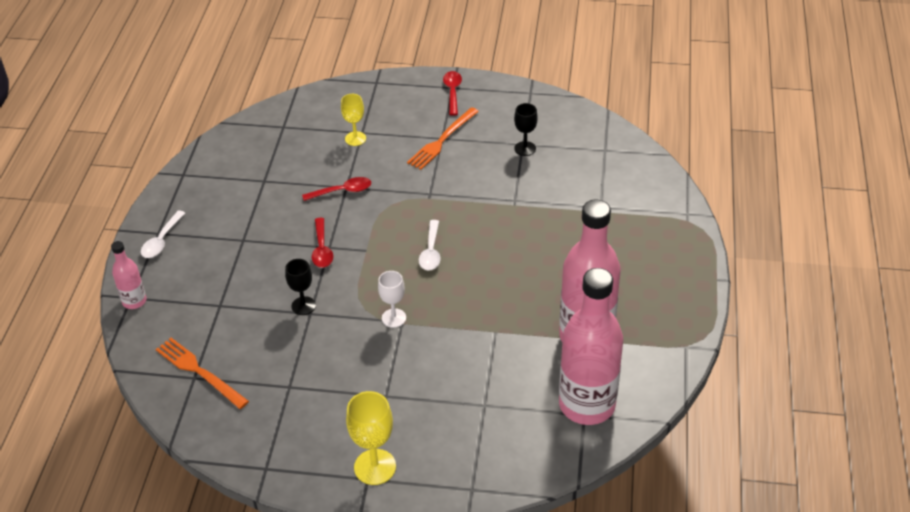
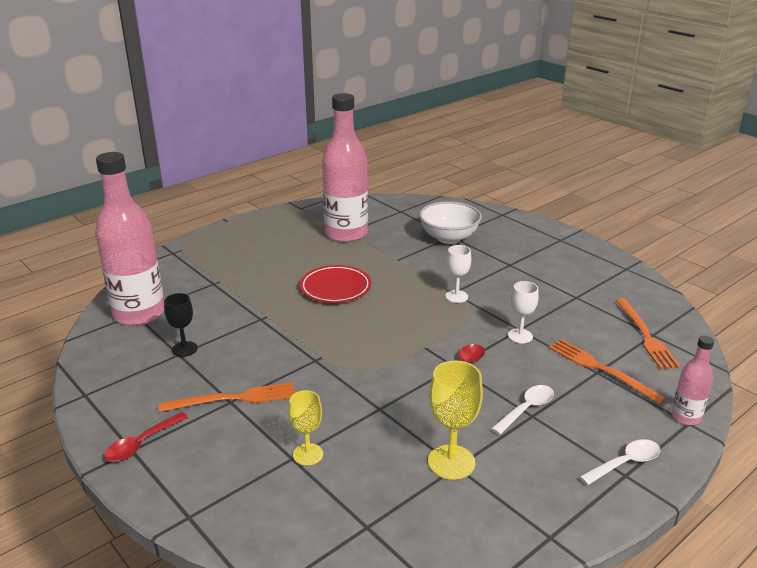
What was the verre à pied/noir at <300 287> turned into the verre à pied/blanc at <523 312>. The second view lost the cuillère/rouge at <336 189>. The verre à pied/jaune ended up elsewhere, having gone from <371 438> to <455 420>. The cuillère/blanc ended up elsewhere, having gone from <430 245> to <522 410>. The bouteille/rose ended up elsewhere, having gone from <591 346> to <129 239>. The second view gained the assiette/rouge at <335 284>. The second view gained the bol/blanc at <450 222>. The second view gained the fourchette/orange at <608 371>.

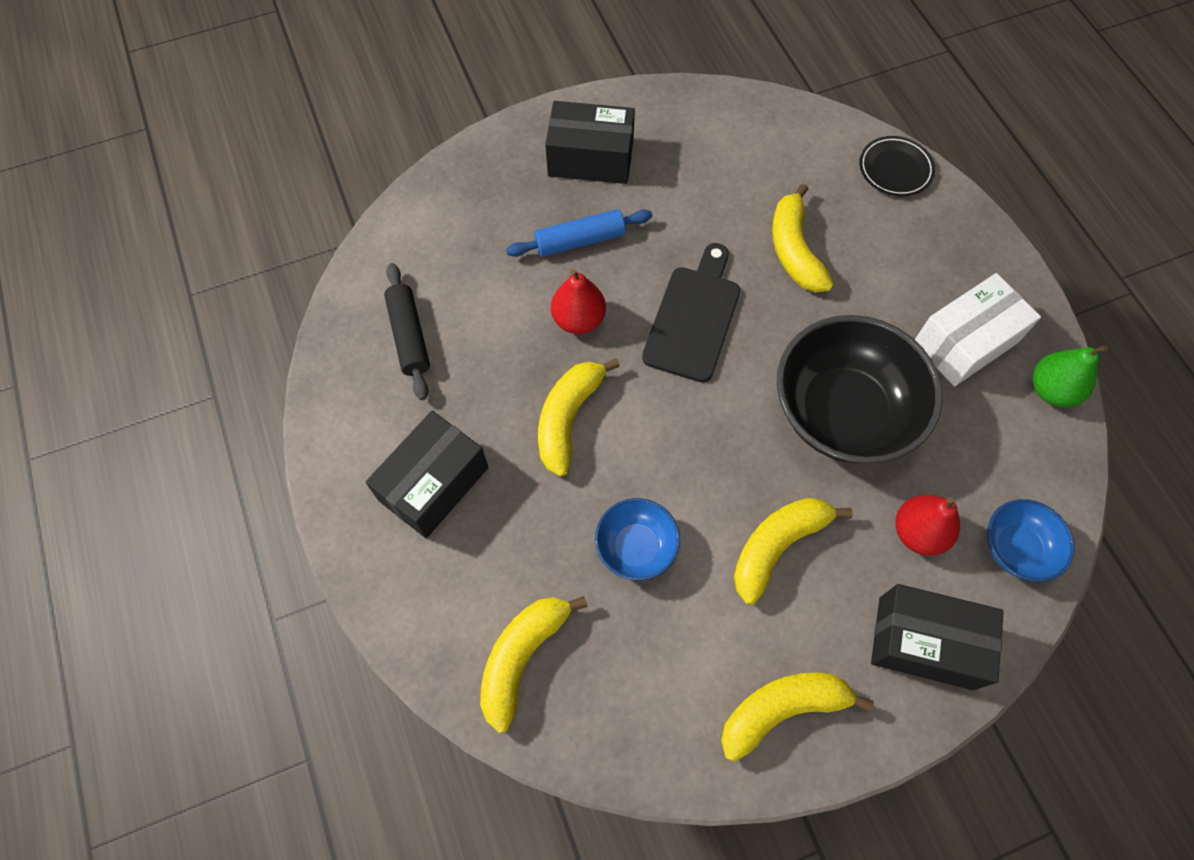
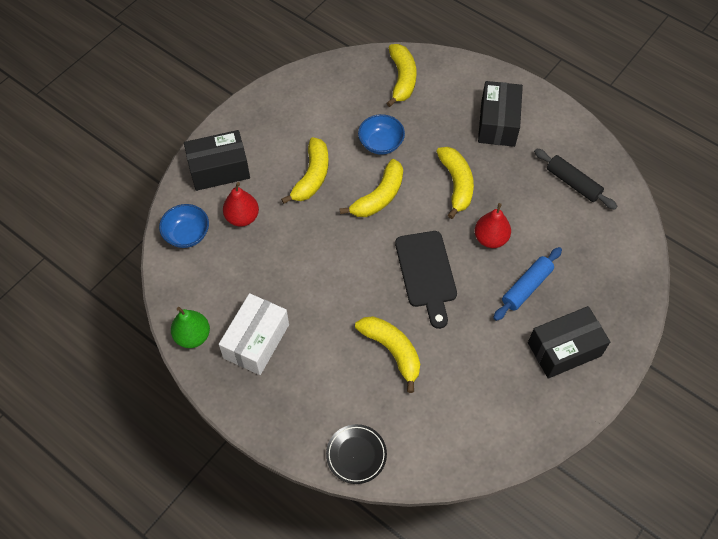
The banane/jaune ended up elsewhere, having gone from <797 717> to <371 188>. The second view lost the bol/noir at <859 389>.

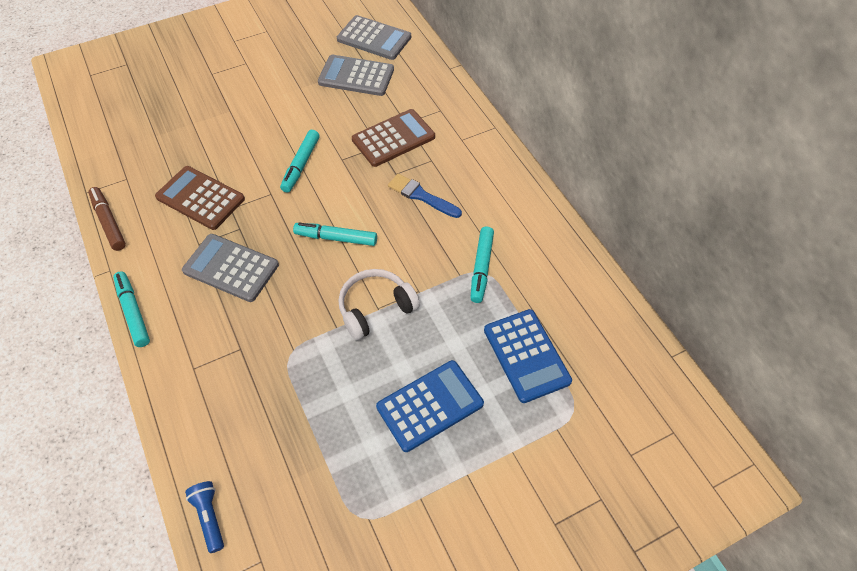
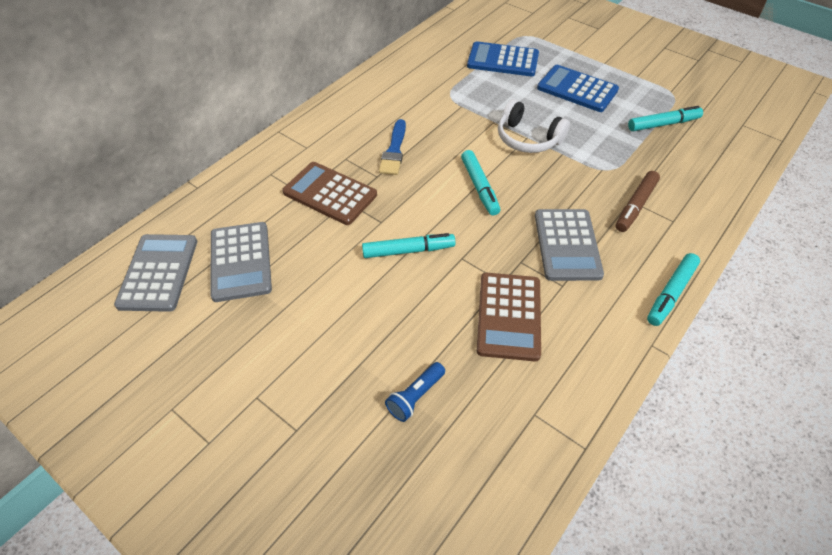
The feutre/marron ended up elsewhere, having gone from <107 219> to <638 201>. The lampe de poche/bleu ended up elsewhere, having gone from <204 517> to <415 392>. The feutre/turquoise ended up elsewhere, having gone from <482 265> to <665 118>. The calculatrice/bleu at <528 356> ended up facing another way, 120 degrees counterclockwise from before.

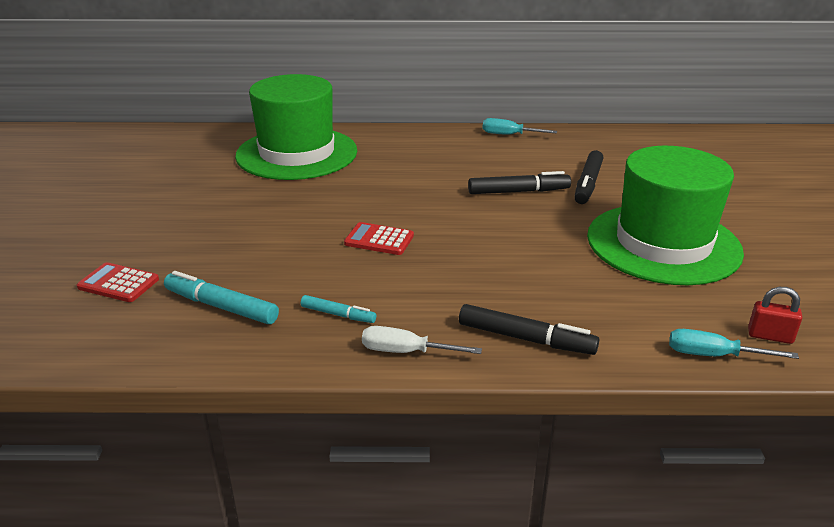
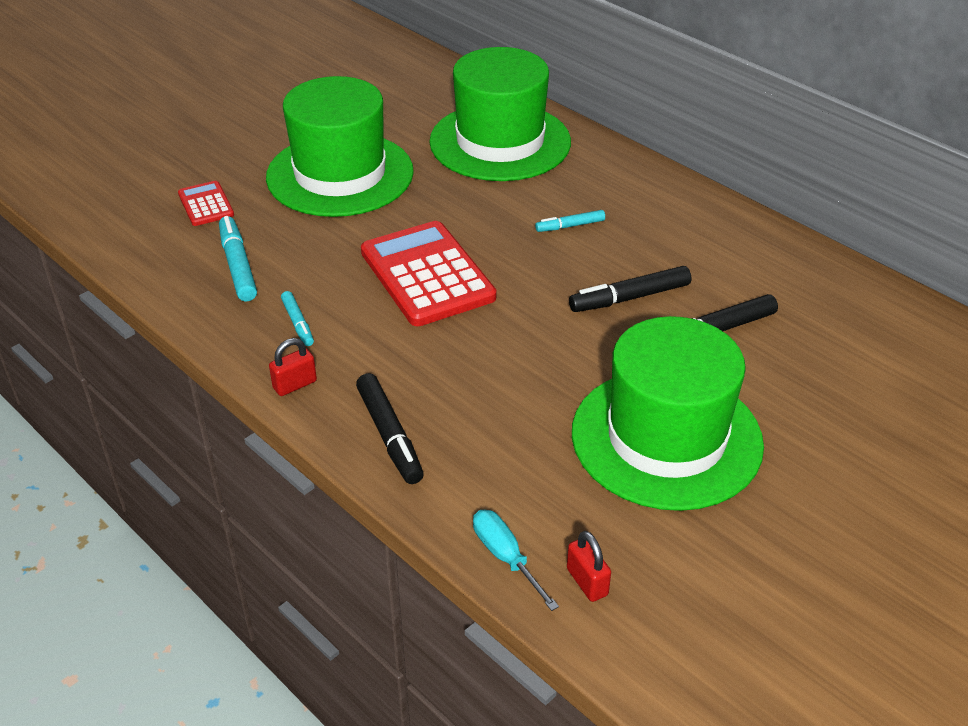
The size of the calculatrice/rouge at <379 238> changed by a factor of 2.02. Where the tournevis/blanc stood at <422 340>, the cadenas/rouge came to stand at <293 367>. The feutre/noir at <519 182> ended up facing another way, 120 degrees clockwise from before. The second view lost the tournevis/turquoise at <520 126>. The second view gained the chapeau/vert at <340 146>. The second view gained the feutre/turquoise at <570 221>.

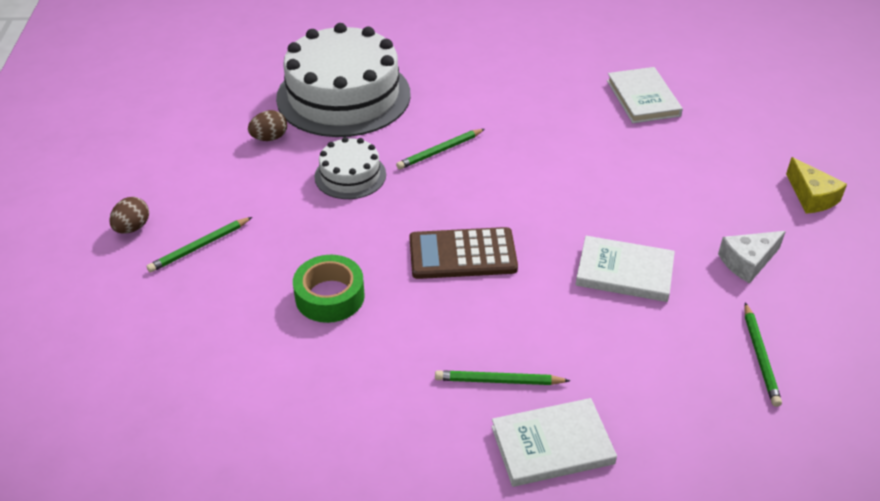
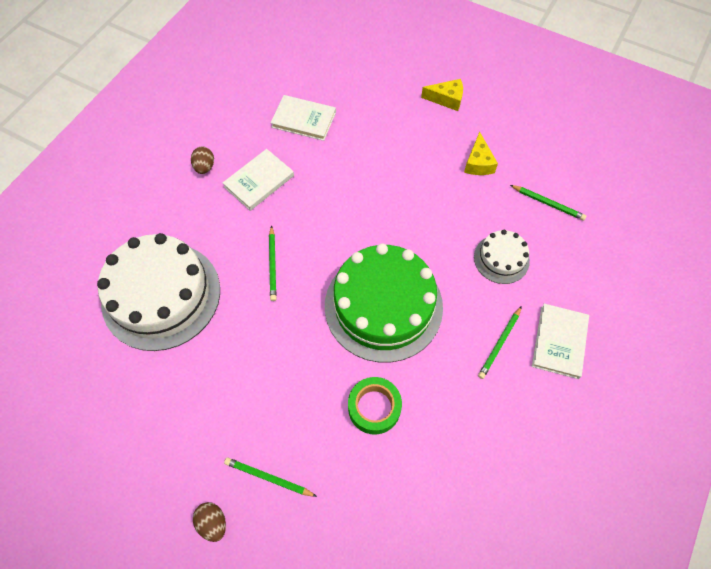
The crayon/vert at <199 245> ended up facing another way, 120 degrees clockwise from before. The œuf/marron ended up elsewhere, having gone from <267 125> to <202 160>. The gâteau/blanc ended up elsewhere, having gone from <350 168> to <502 257>. Where the calculatrice/marron stood at <463 253>, the gâteau/vert came to stand at <384 303>. The livre/blanc ended up elsewhere, having gone from <625 269> to <258 180>. What was the fromage/blanc at <752 257> turned into the fromage/jaune at <481 153>.

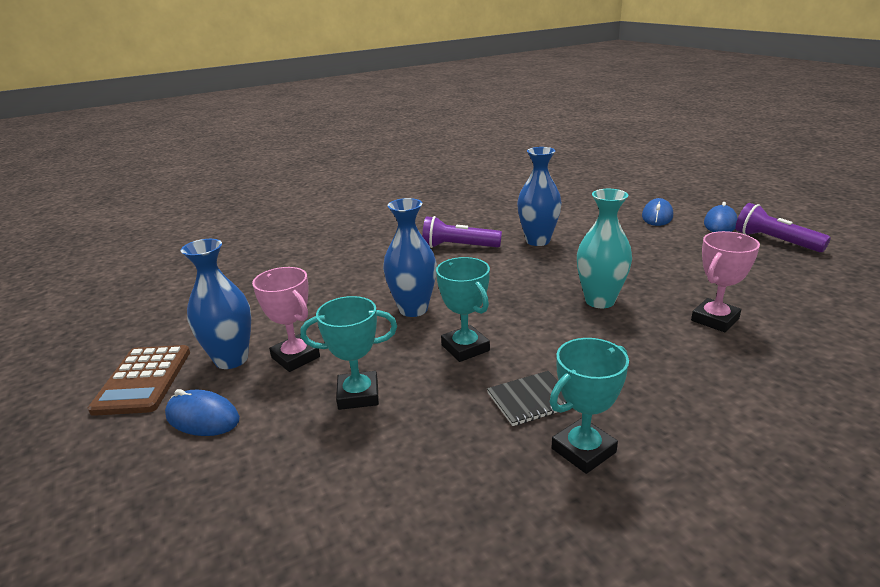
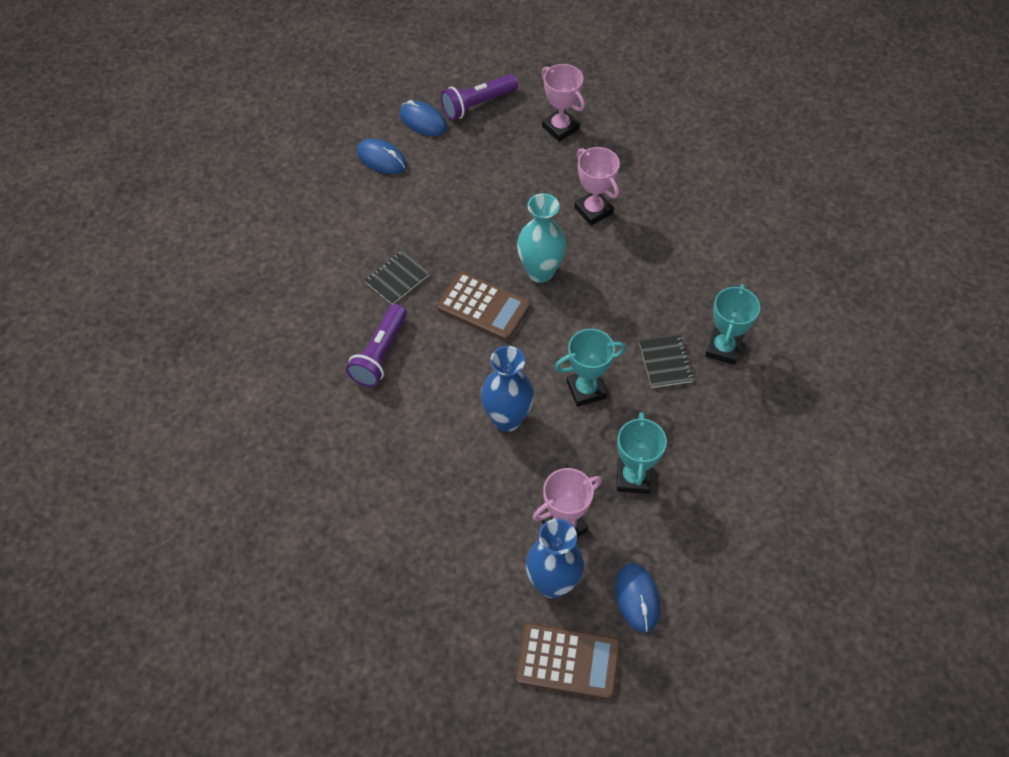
The souris/bleu at <202 412> ended up facing another way, 45 degrees counterclockwise from before. Where the vase/bleu stood at <539 196>, the carnet/noir came to stand at <397 278>. The trophée/turquoise at <589 406> ended up facing another way, 45 degrees clockwise from before. The second view gained the calculatrice/marron at <483 306>. The second view gained the trophée/rose at <563 103>.

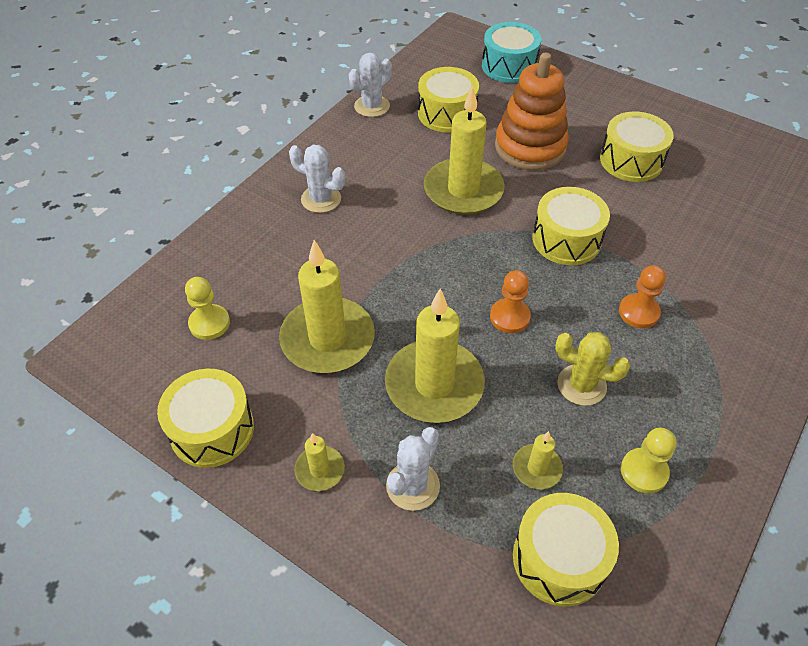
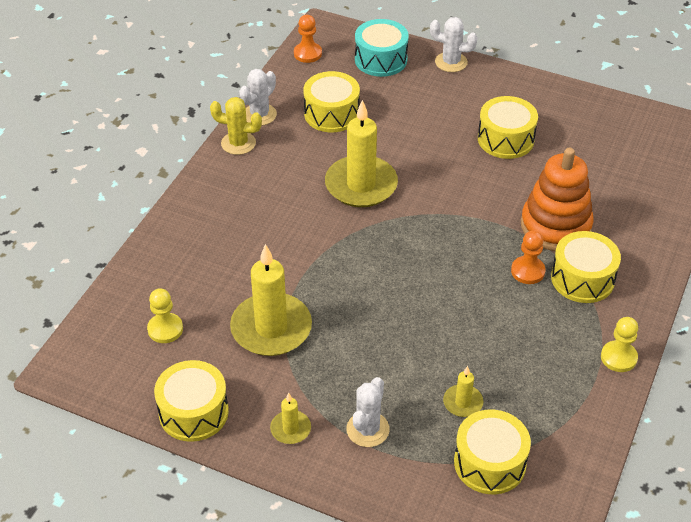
The cactus/blanc ended up elsewhere, having gone from <317 179> to <454 44>. The second view lost the bougie/jaune at <435 355>. The pion/orange ended up elsewhere, having gone from <510 301> to <308 39>. The jouet à empiler/orange ended up elsewhere, having gone from <532 111> to <557 199>. The tambour/jaune ended up elsewhere, having gone from <571 226> to <586 267>. The cactus/jaune ended up elsewhere, having gone from <592 369> to <236 126>. The pion/jaune ended up elsewhere, having gone from <649 460> to <619 344>.

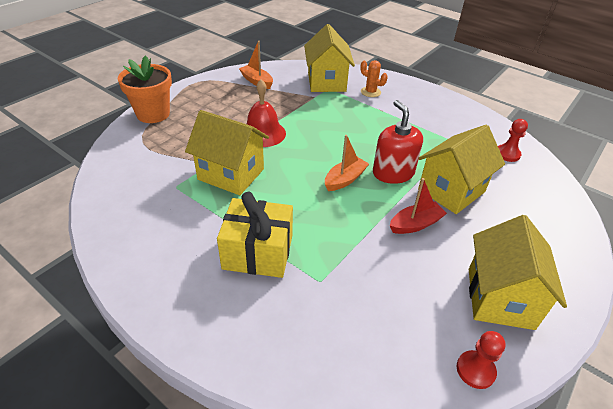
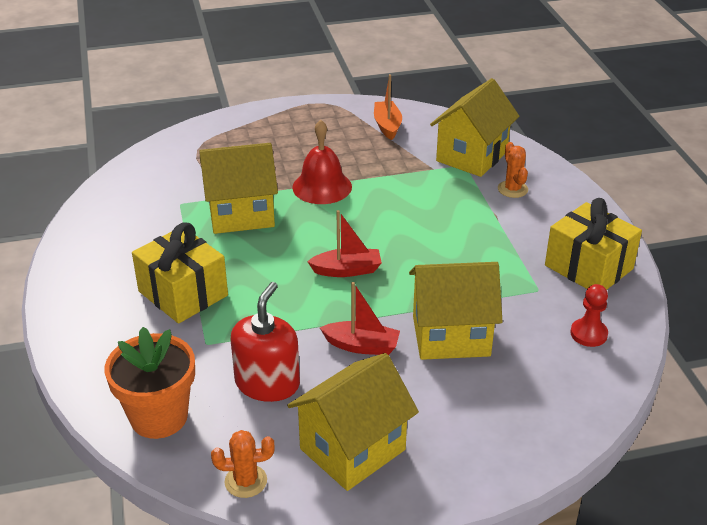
The pot de fleurs/orange ended up elsewhere, having gone from <145 89> to <150 383>. The maison/jaune at <227 152> ended up facing another way, 75 degrees counterclockwise from before. What was the bateau/orange at <347 163> turned into the bateau/rouge at <344 243>. The distributeur de savon/rouge ended up elsewhere, having gone from <398 142> to <265 342>. Where the pion/rouge stood at <481 360>, the cactus/orange came to stand at <243 464>. The second view gained the cadeau/jaune at <593 244>.

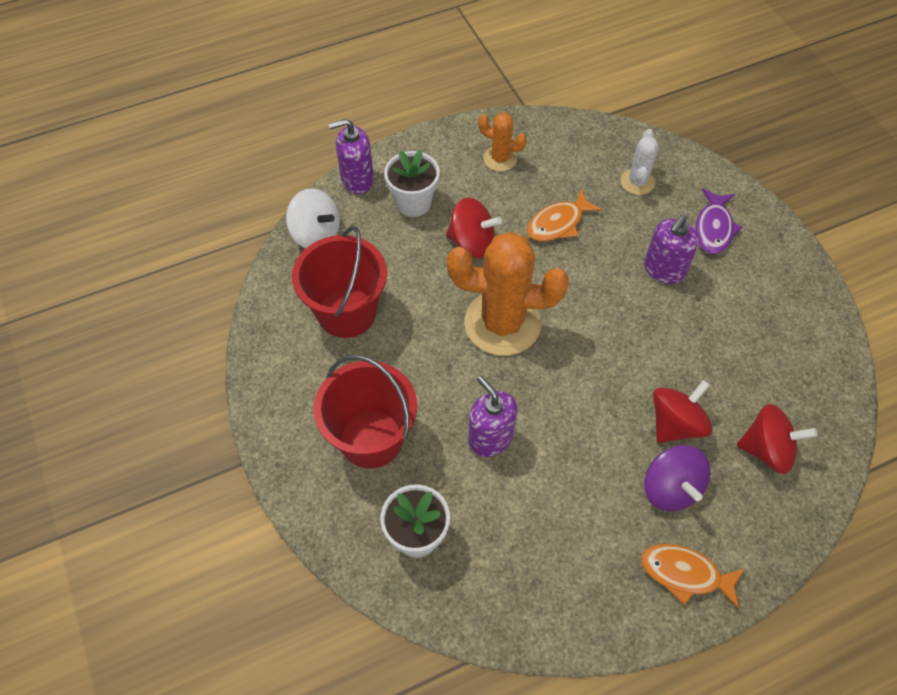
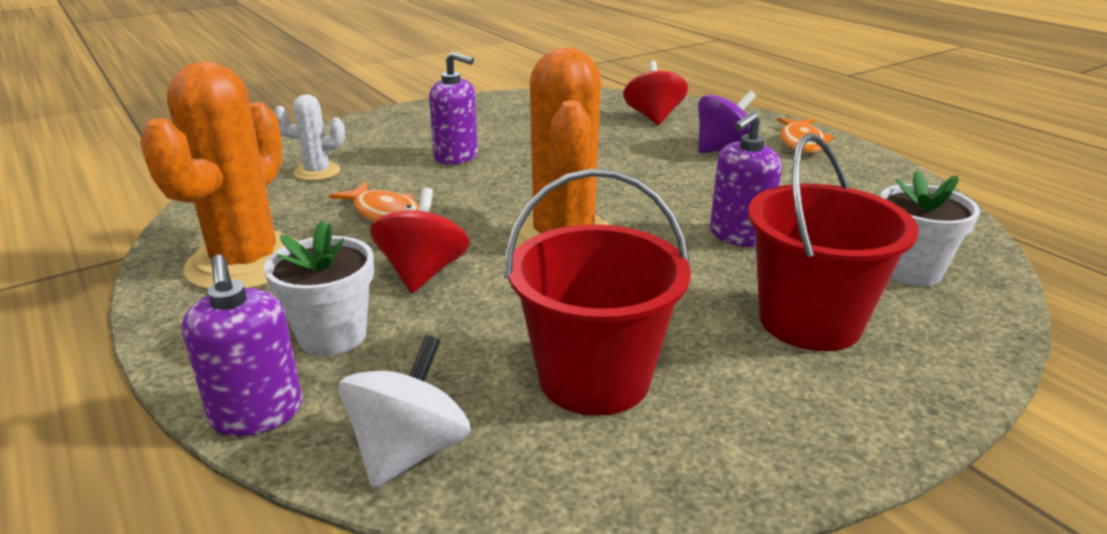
The size of the cactus/orange at <502 142> changed by a factor of 2.02. The second view lost the toupie/rouge at <683 411>. The second view lost the poisson/violet at <718 221>.

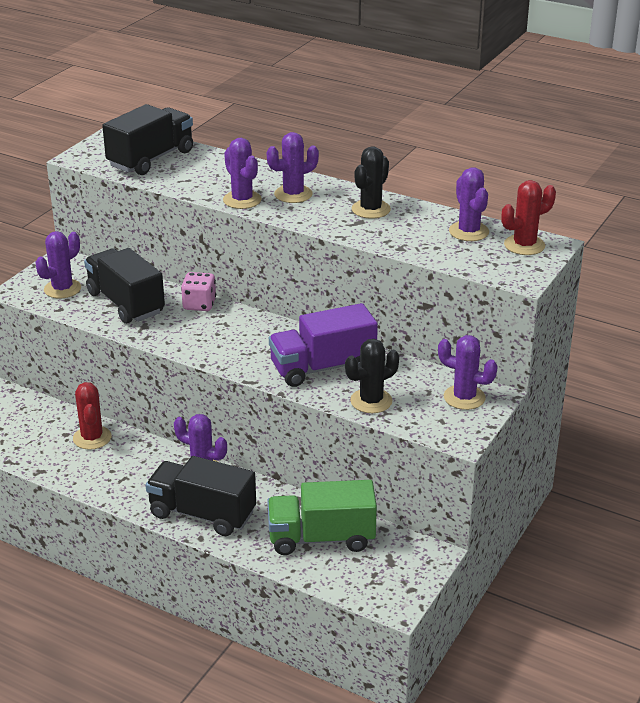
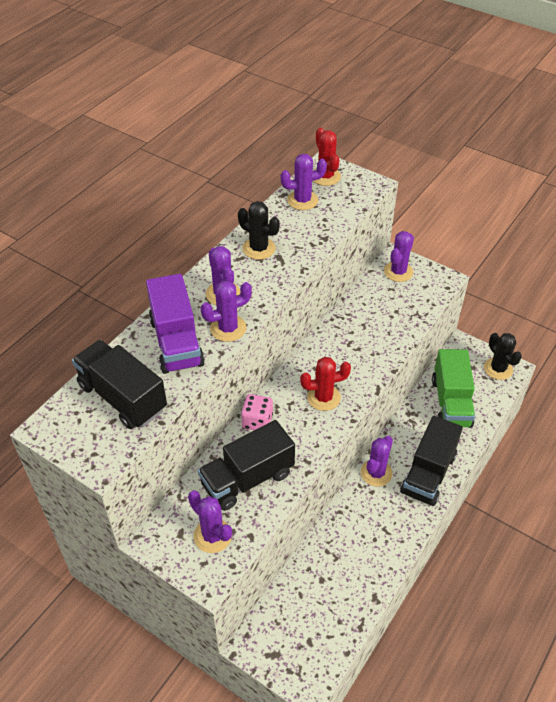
The cactus/rouge ended up elsewhere, having gone from <92 416> to <325 384>. The camion/violet ended up elsewhere, having gone from <323 345> to <175 324>. The cactus/noir ended up elsewhere, having gone from <372 376> to <503 356>.

